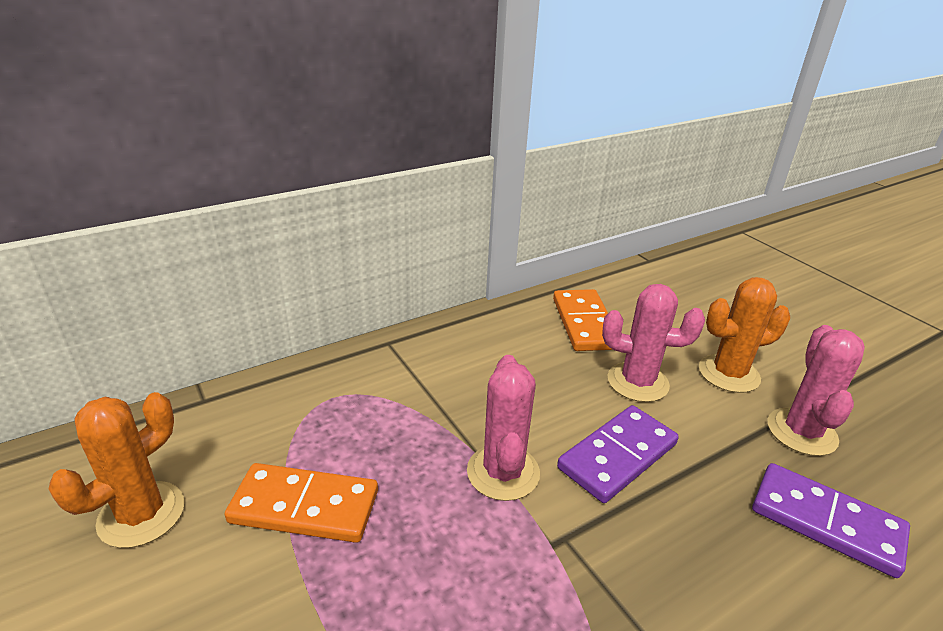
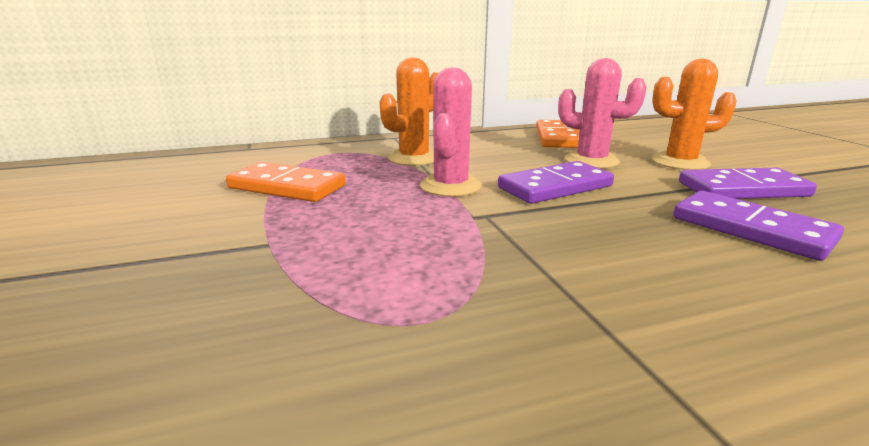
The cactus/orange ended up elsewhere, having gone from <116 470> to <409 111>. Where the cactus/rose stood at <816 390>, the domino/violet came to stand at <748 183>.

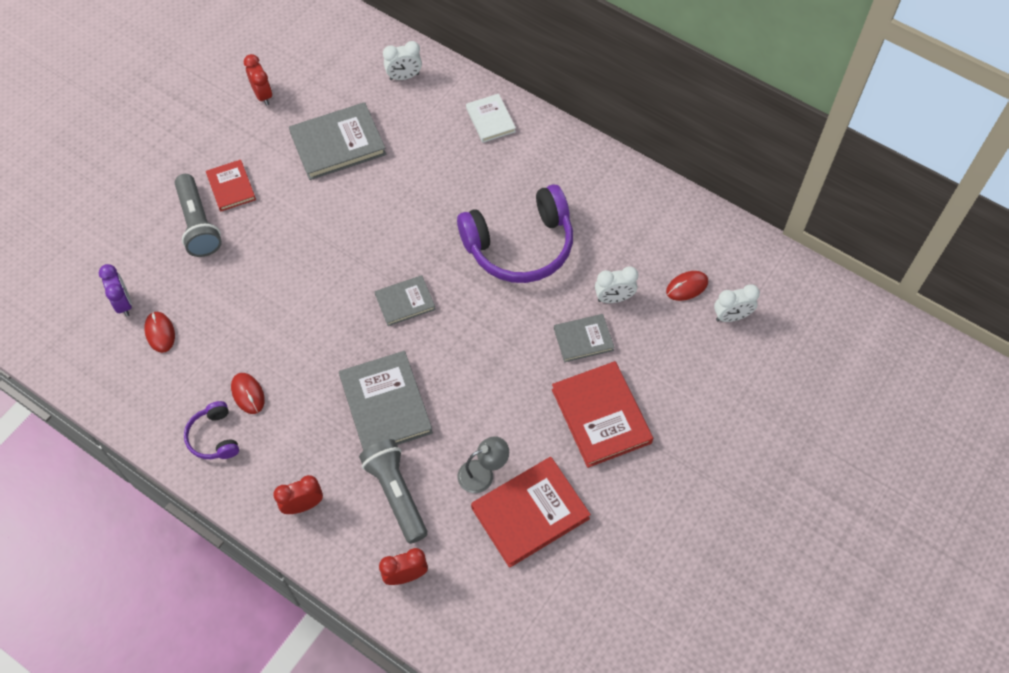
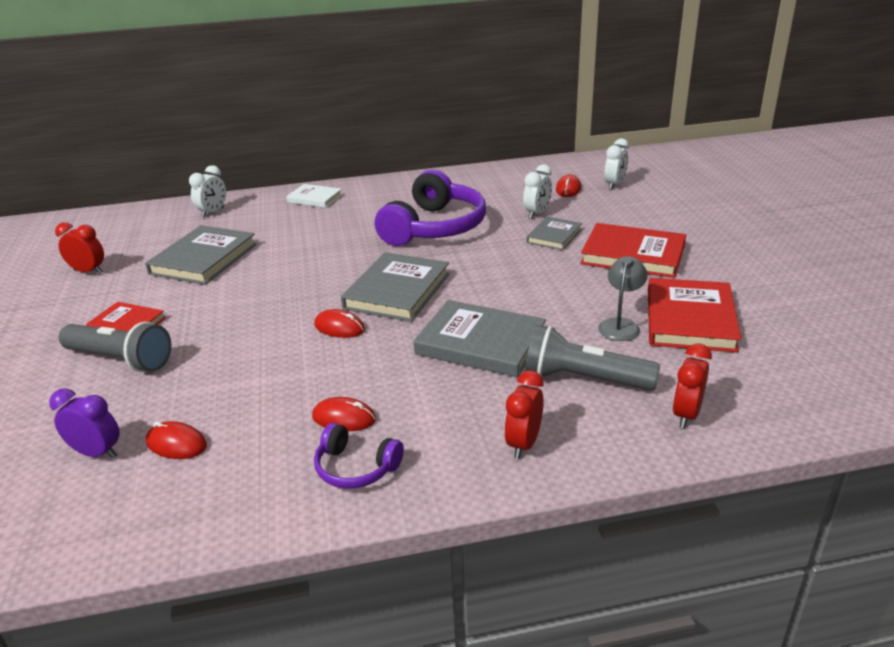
The size of the livre/gris at <405 300> changed by a factor of 1.71. The second view gained the souris/rouge at <339 323>.

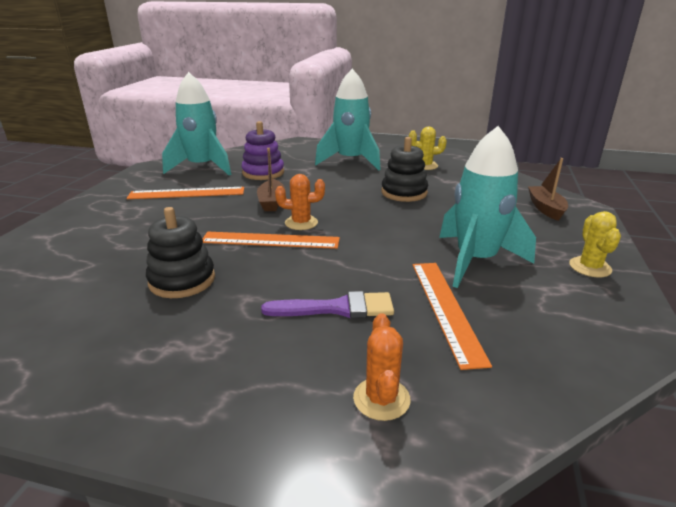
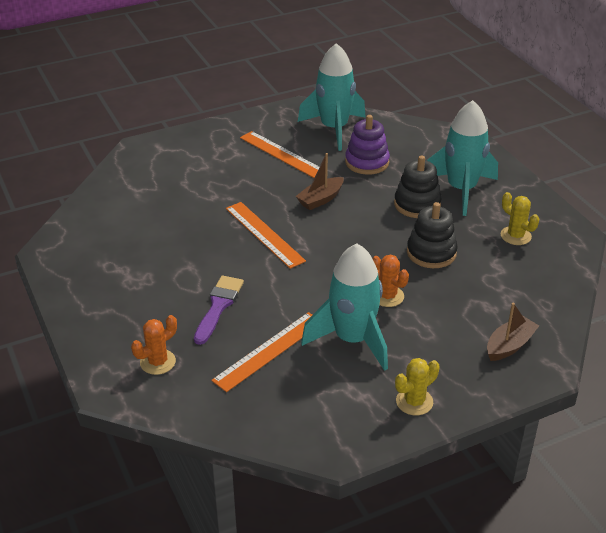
The jouet à empiler/noir ended up elsewhere, having gone from <180 252> to <418 186>. The pinceau/violet at <327 304> ended up facing another way, 120 degrees counterclockwise from before. The cactus/orange ended up elsewhere, having gone from <300 202> to <390 280>.

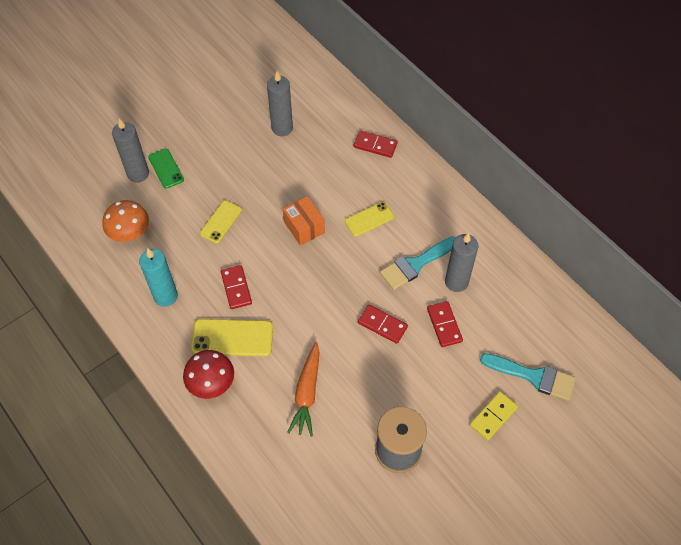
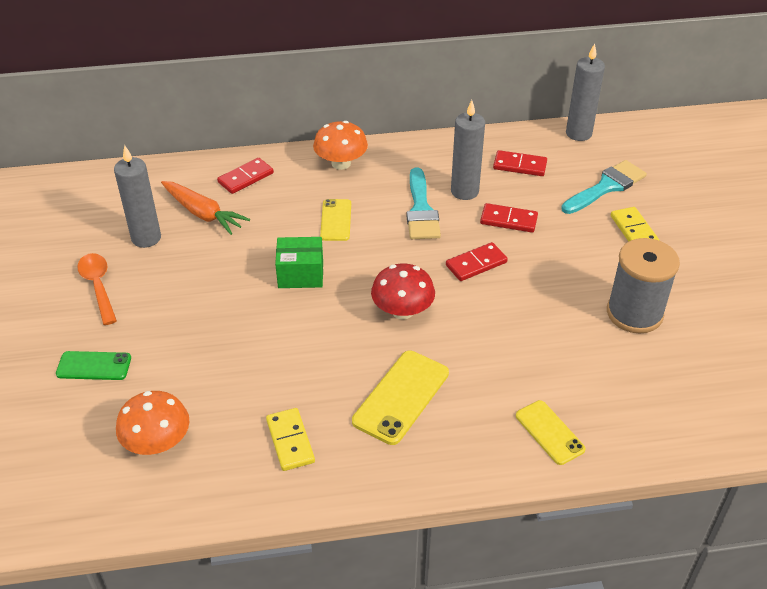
The bougie/gris ended up elsewhere, having gone from <130 150> to <585 92>. Where the bougie/turquoise stood at <158 278>, the domino/jaune came to stand at <290 439>. The champignon/rouge ended up elsewhere, having gone from <208 374> to <403 291>. The téléphone/jaune ended up elsewhere, having gone from <221 221> to <551 432>. The domino/rouge ended up elsewhere, having gone from <236 287> to <520 163>. What was the boîte/orange at <304 221> turned into the boîte/vert at <299 262>. The carotte/orange ended up elsewhere, having gone from <303 389> to <205 208>. The second view gained the cuillère/orange at <97 289>. The second view gained the champignon/orange at <340 145>.

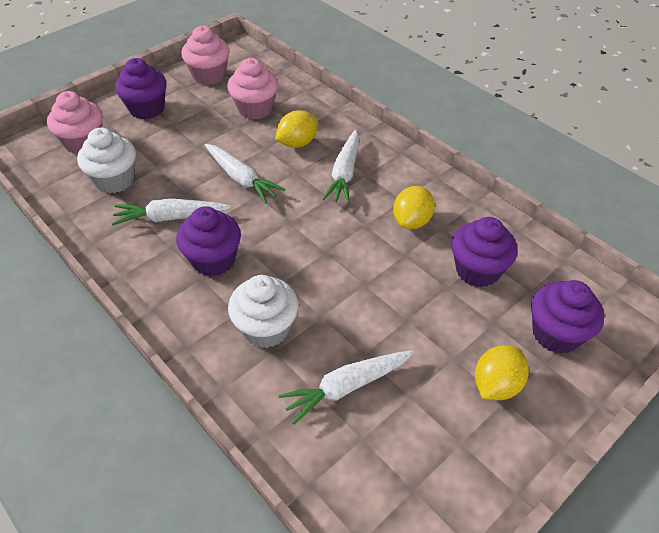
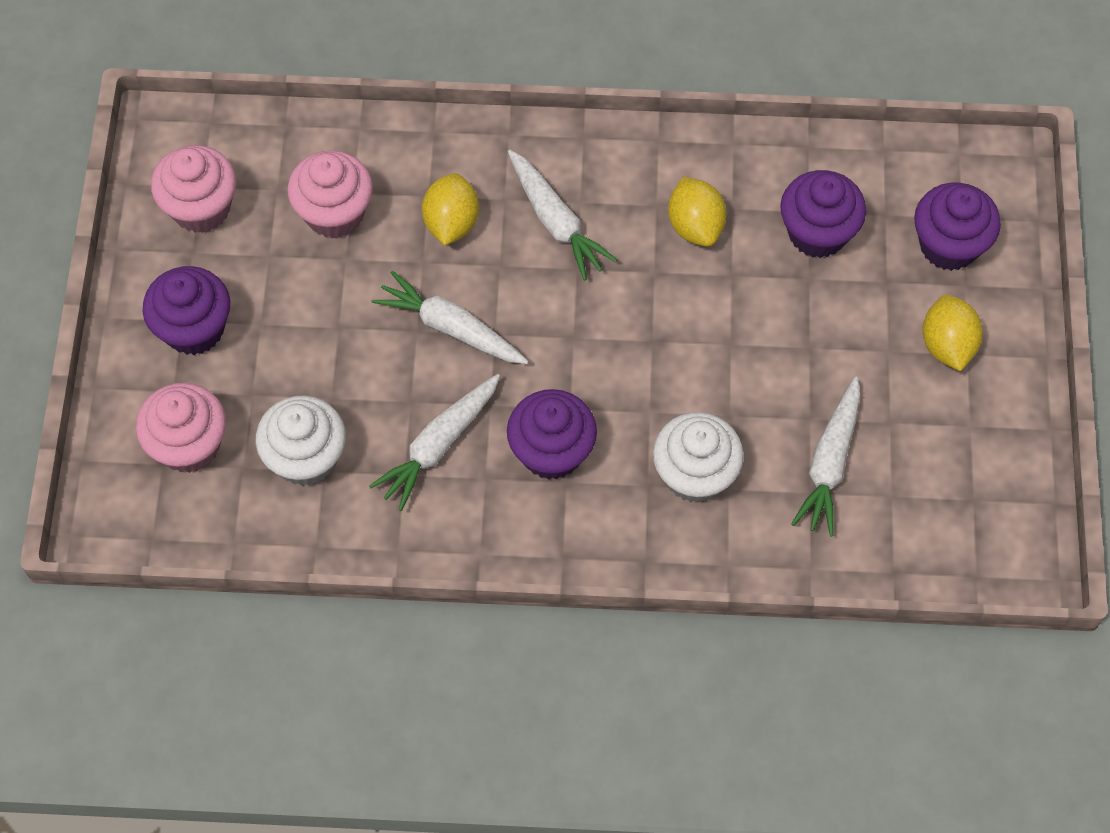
The carotte/blanc at <245 174> ended up facing another way, 150 degrees counterclockwise from before.

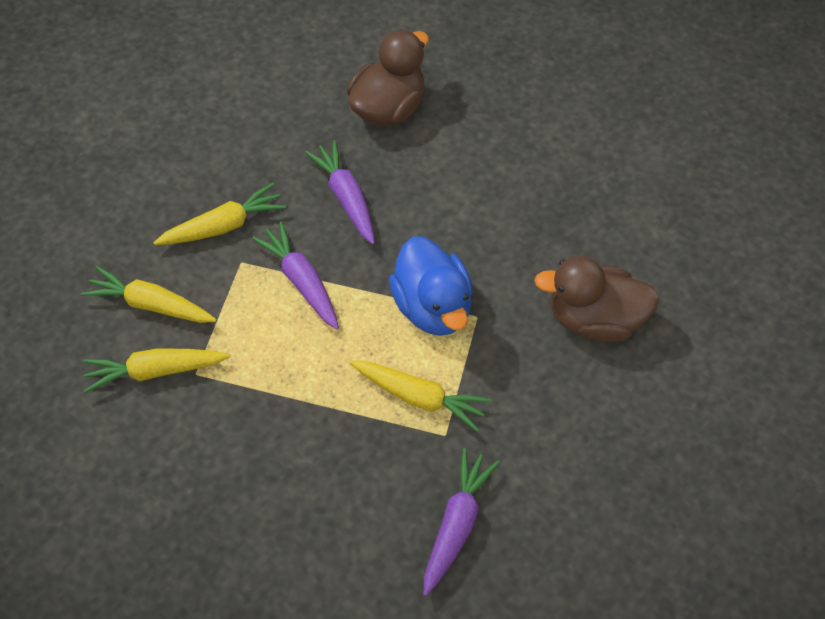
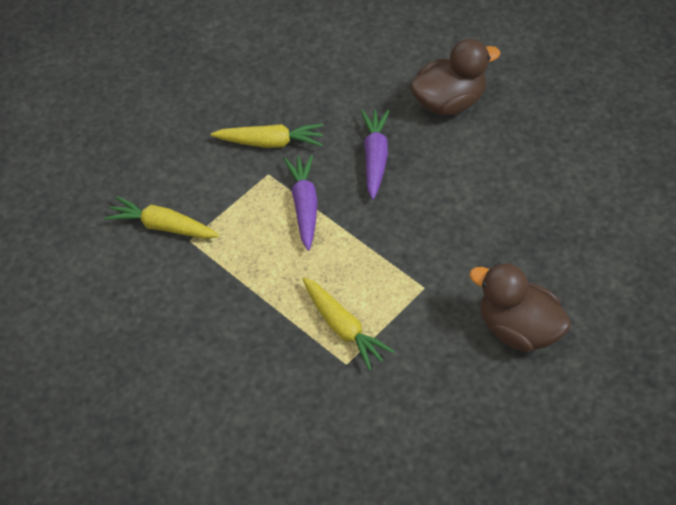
The second view lost the carotte/jaune at <148 294>. The second view lost the canard/bleu at <431 286>. The second view lost the carotte/violet at <461 522>.

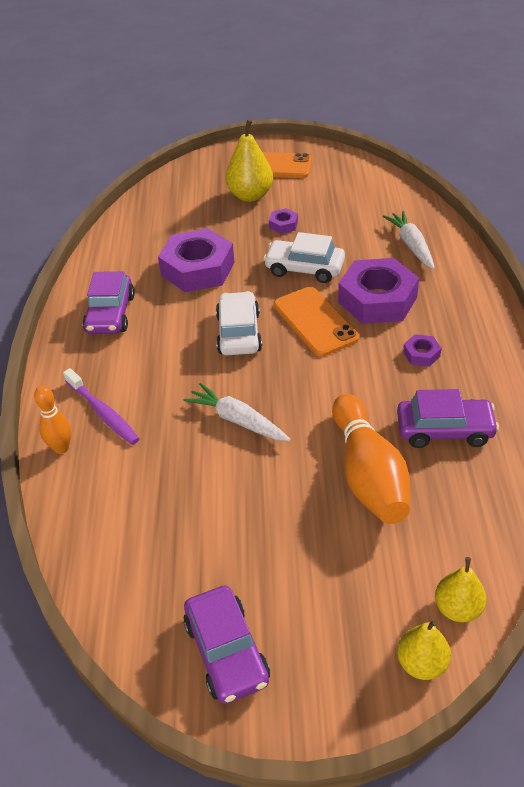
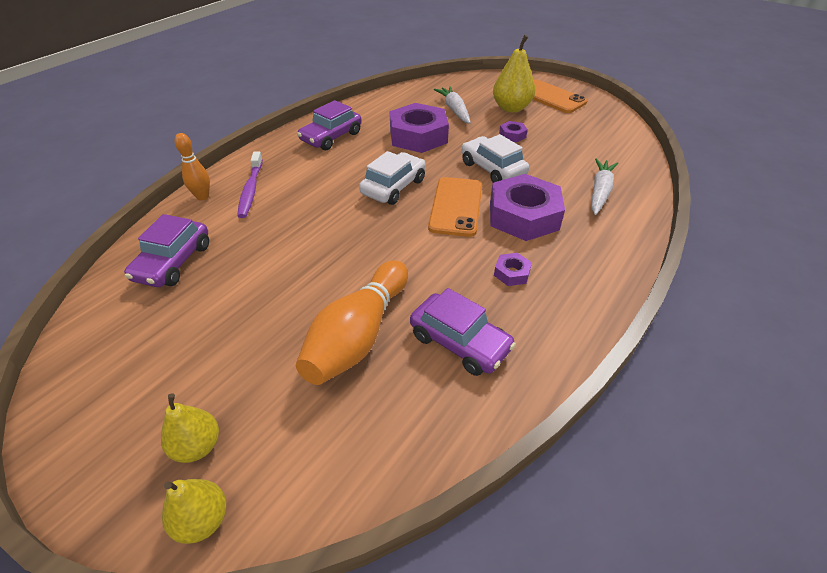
The carotte/blanc ended up elsewhere, having gone from <236 412> to <452 105>. The voiture/violet ended up elsewhere, having gone from <226 644> to <166 250>. The poire/jaune ended up elsewhere, having gone from <461 589> to <190 428>.

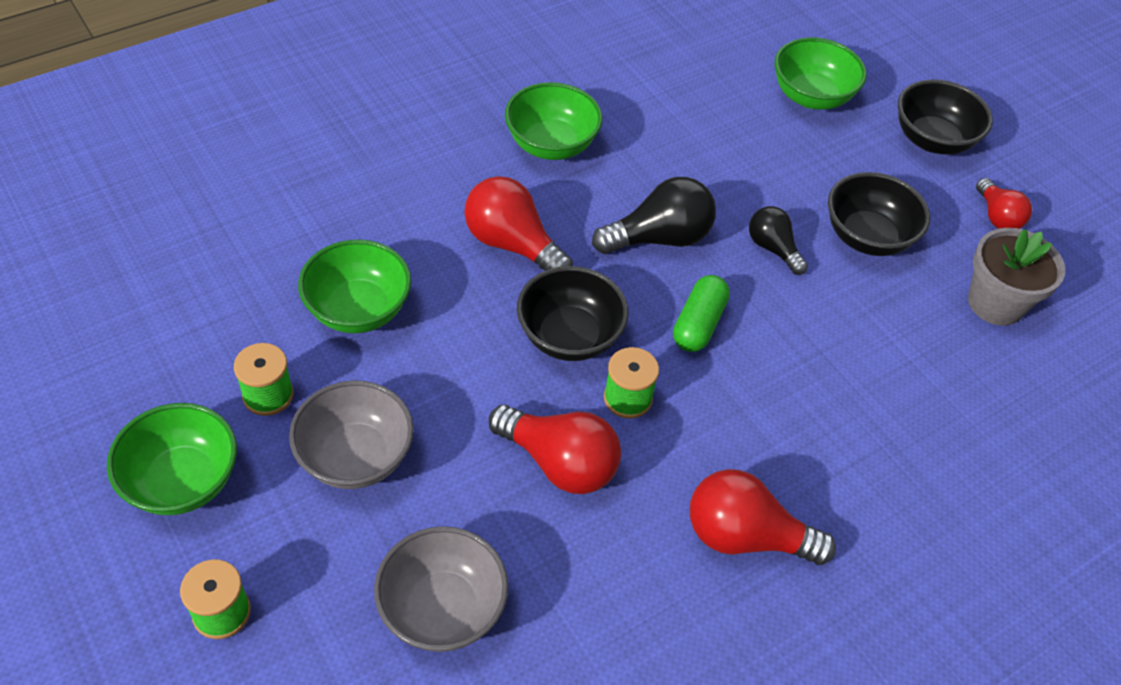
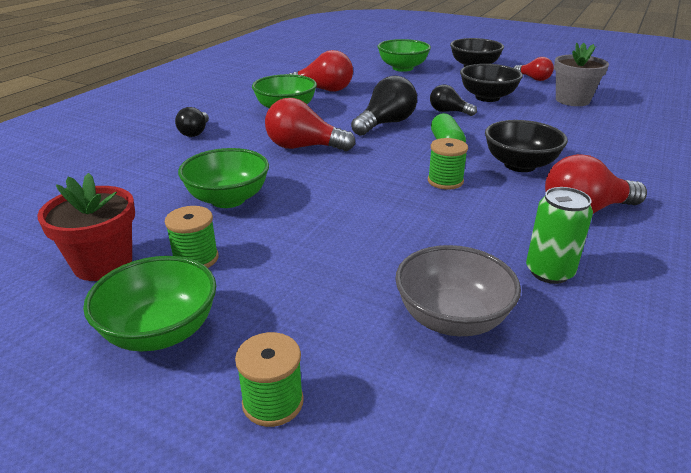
The second view lost the bol/gris at <351 434>. The ampoule/rouge ended up elsewhere, having gone from <555 449> to <321 70>. The bol/noir ended up elsewhere, having gone from <573 313> to <526 146>. The second view gained the pot de fleurs/rouge at <86 227>. The second view gained the ampoule/noir at <192 122>. The second view gained the canette/vert at <559 235>.

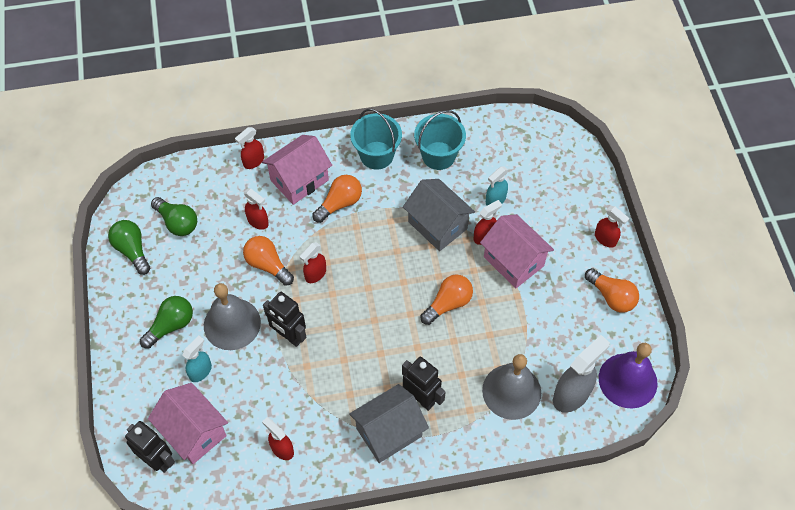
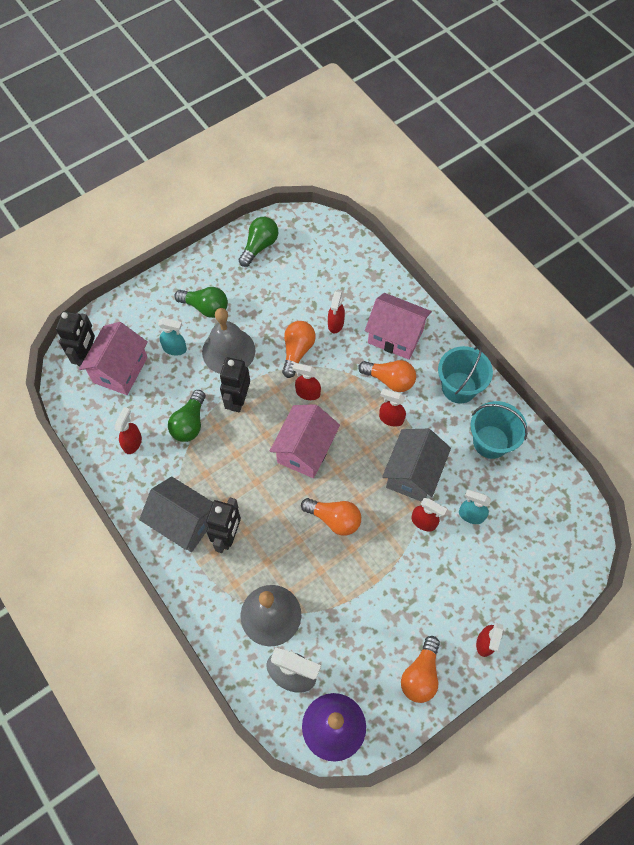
The ampoule/vert ended up elsewhere, having gone from <174 216> to <186 416>. The vaporisateur/rouge ended up elsewhere, having gone from <249 148> to <392 408>. The maison/rose ended up elsewhere, having gone from <517 251> to <305 441>.

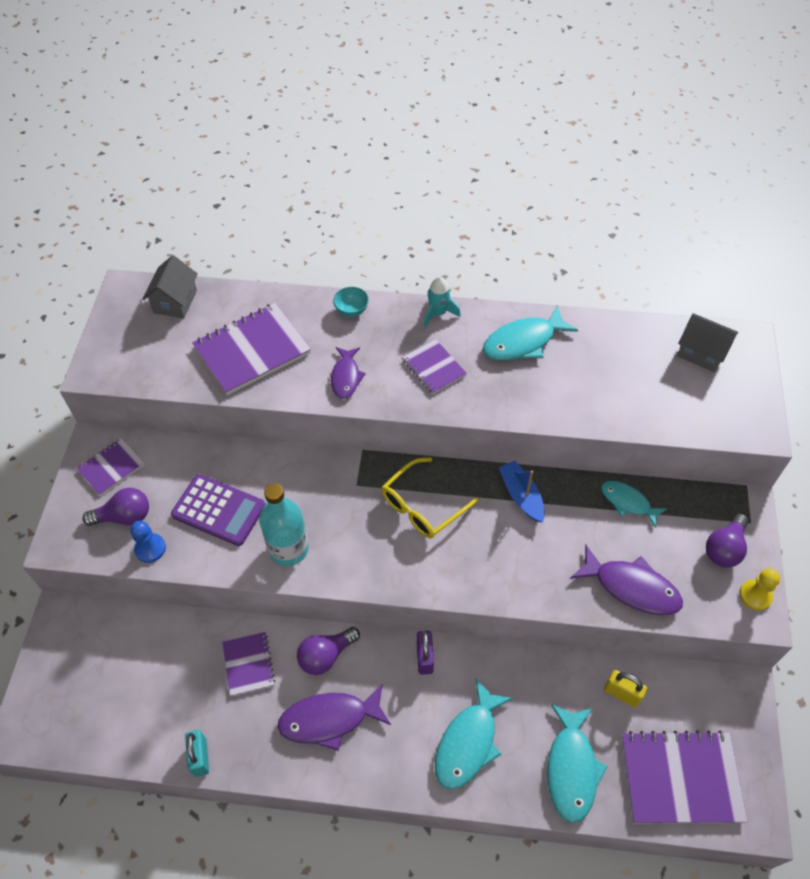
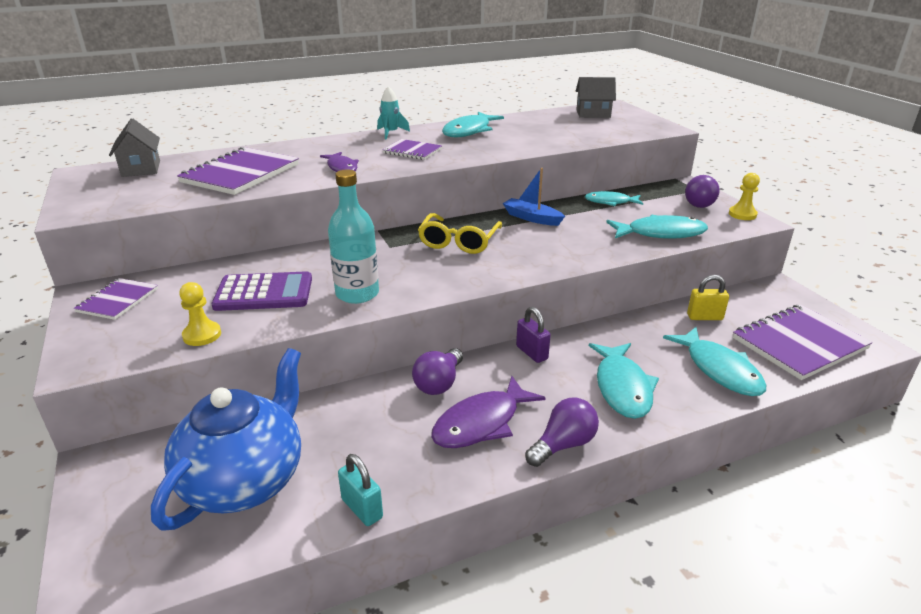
The ampoule/violet ended up elsewhere, having gone from <116 507> to <562 432>. What was the pion/bleu at <148 542> turned into the pion/jaune at <200 314>. The second view lost the carnet/violet at <248 664>. The second view lost the bol/turquoise at <351 302>. What was the poisson/violet at <626 580> turned into the poisson/turquoise at <657 227>. The second view gained the théière/bleu at <226 439>.

